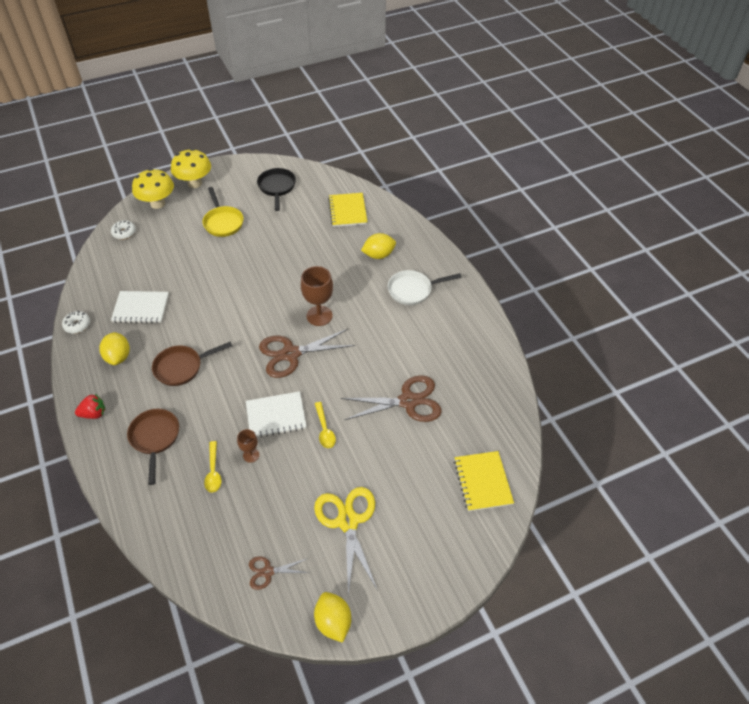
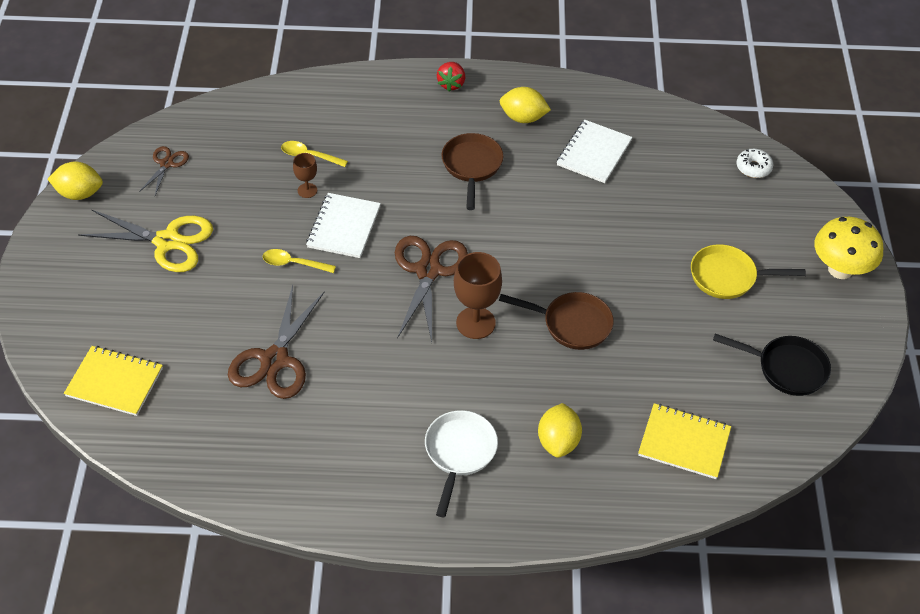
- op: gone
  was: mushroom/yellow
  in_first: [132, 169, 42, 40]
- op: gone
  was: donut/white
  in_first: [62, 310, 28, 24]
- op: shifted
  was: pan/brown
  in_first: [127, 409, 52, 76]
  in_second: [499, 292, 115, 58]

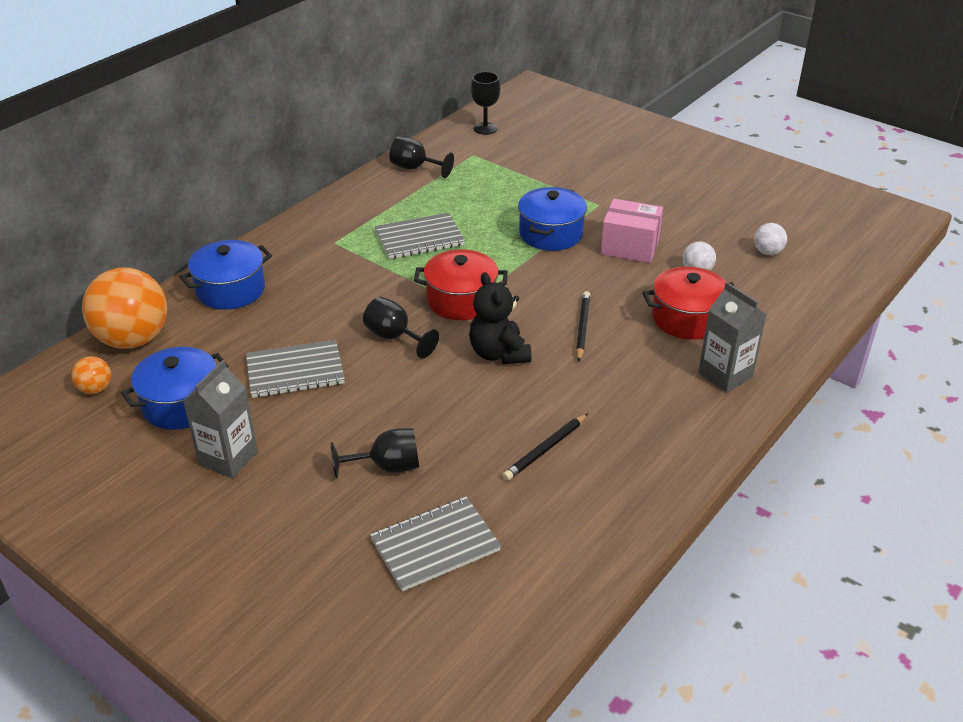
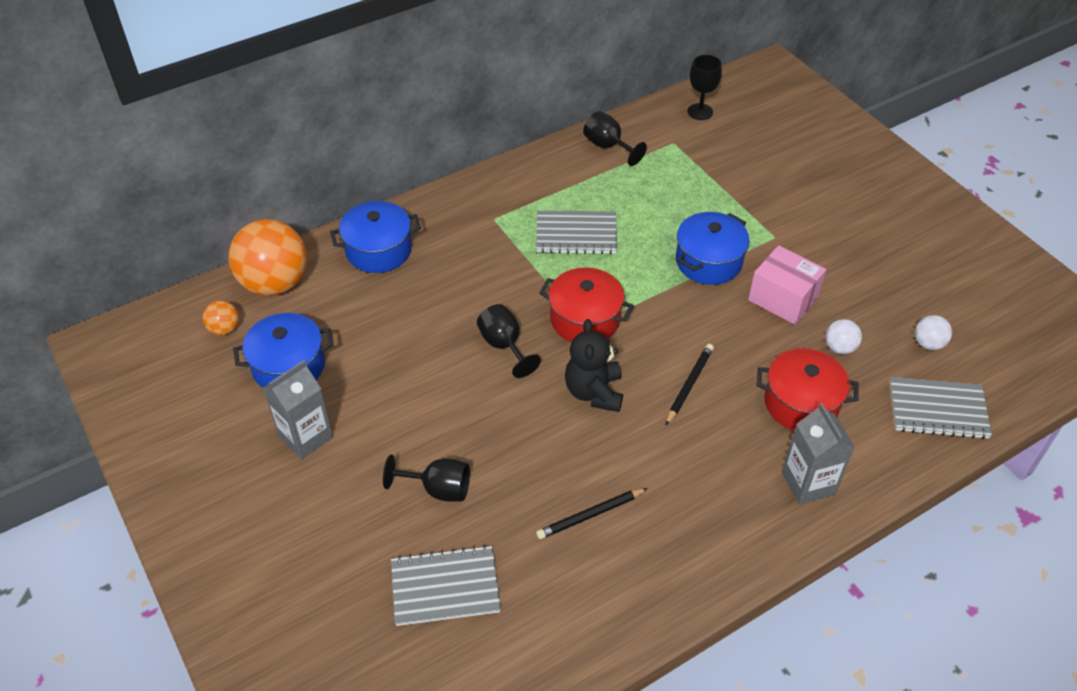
- op: shifted
  was: notebook/grey
  in_first: [246, 340, 99, 58]
  in_second: [890, 377, 102, 62]

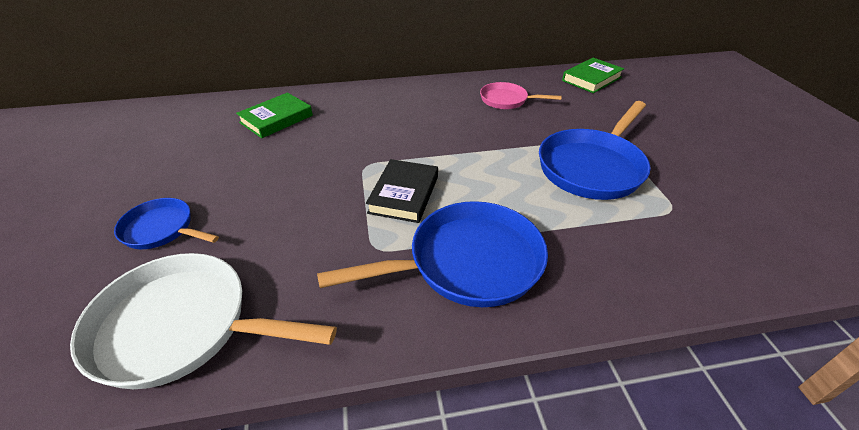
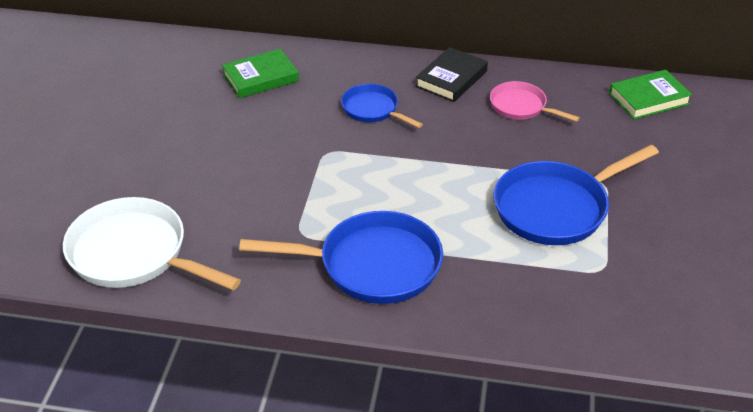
- op: shifted
  was: book/black
  in_first: [366, 159, 72, 64]
  in_second: [415, 47, 73, 55]
- op: shifted
  was: pan/blue
  in_first: [114, 198, 105, 51]
  in_second: [341, 84, 82, 44]

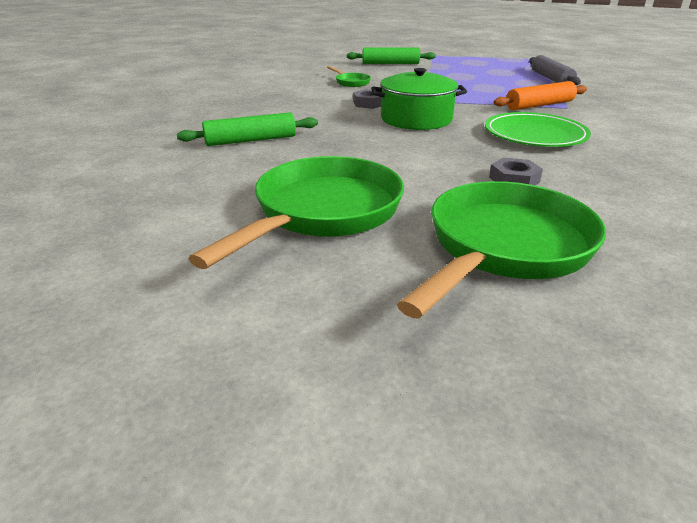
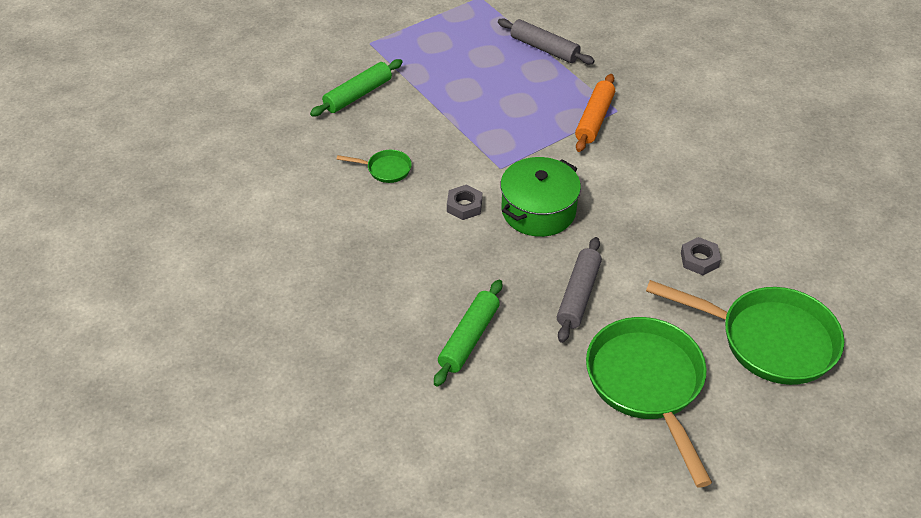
- op: gone
  was: plate/green
  in_first: [485, 112, 106, 35]
- op: rotated
  was: pan/green
  in_first: [397, 181, 209, 138]
  in_second: [646, 280, 198, 105]
  clockwise: 120
- op: new
  now: rolling pin/grey
  in_second: [557, 237, 45, 106]

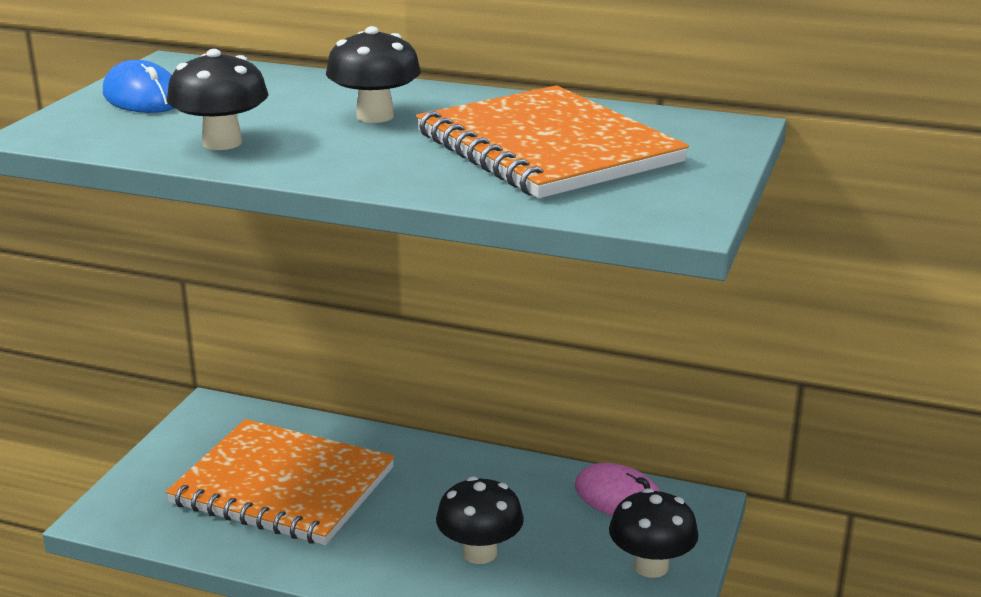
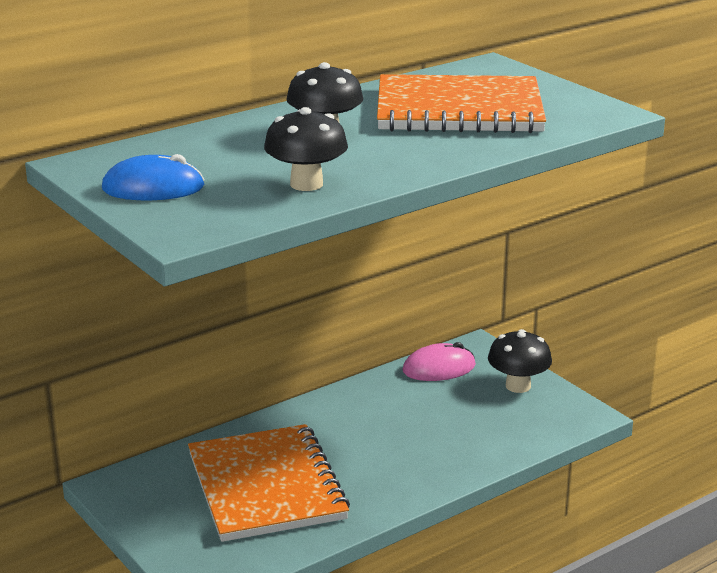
- op: rotated
  was: notebook/orange
  in_first: [166, 419, 229, 126]
  in_second: [188, 424, 162, 118]
  clockwise: -75
- op: gone
  was: mushroom/black
  in_first: [436, 476, 88, 88]

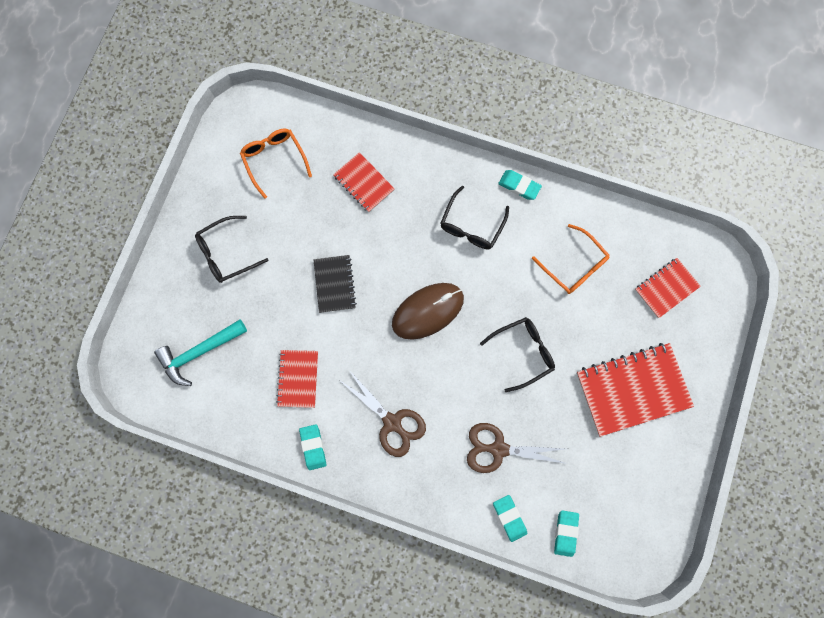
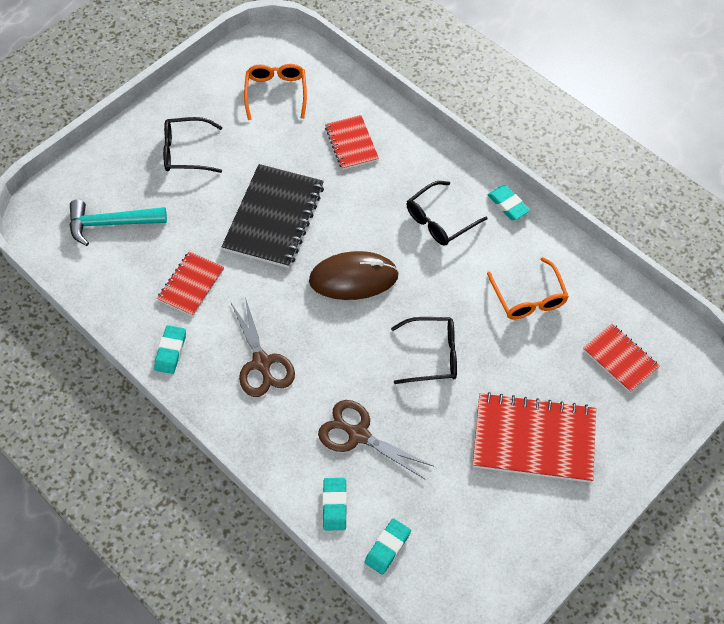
- op: scaled
  was: notebook/black
  in_first: [313, 255, 44, 58]
  in_second: [222, 164, 102, 104]
  ratio: 1.76
- op: rotated
  was: notebook/red
  in_first: [635, 258, 66, 60]
  in_second: [583, 323, 77, 70]
  clockwise: 60

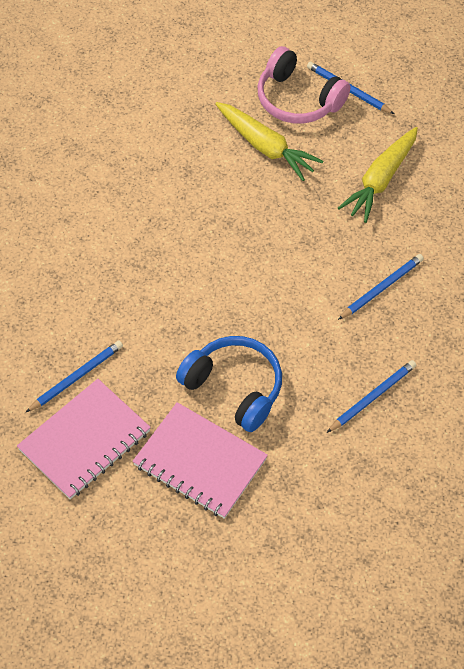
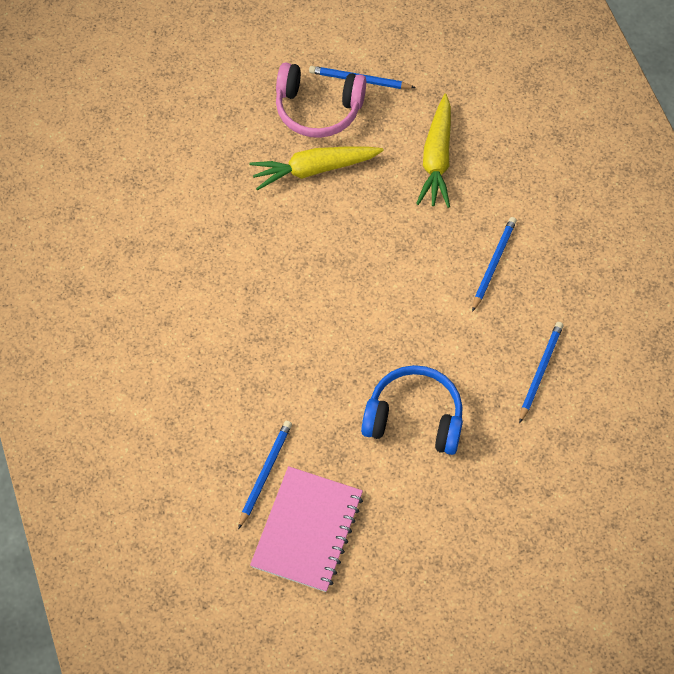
- op: rotated
  was: carrot/yellow
  in_first: [215, 102, 108, 79]
  in_second: [249, 147, 135, 44]
  clockwise: 150
- op: gone
  was: notebook/pink
  in_first: [132, 402, 136, 117]

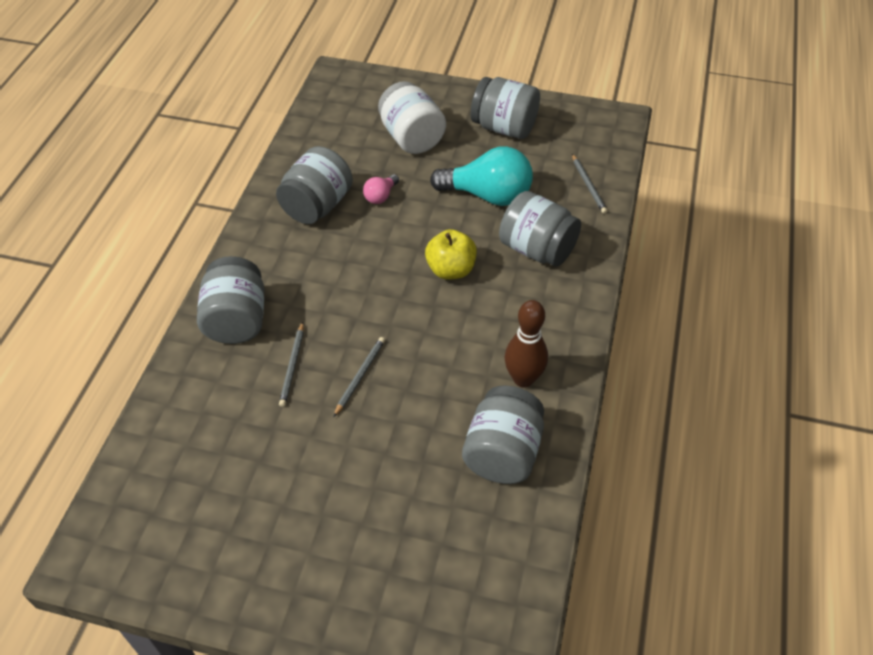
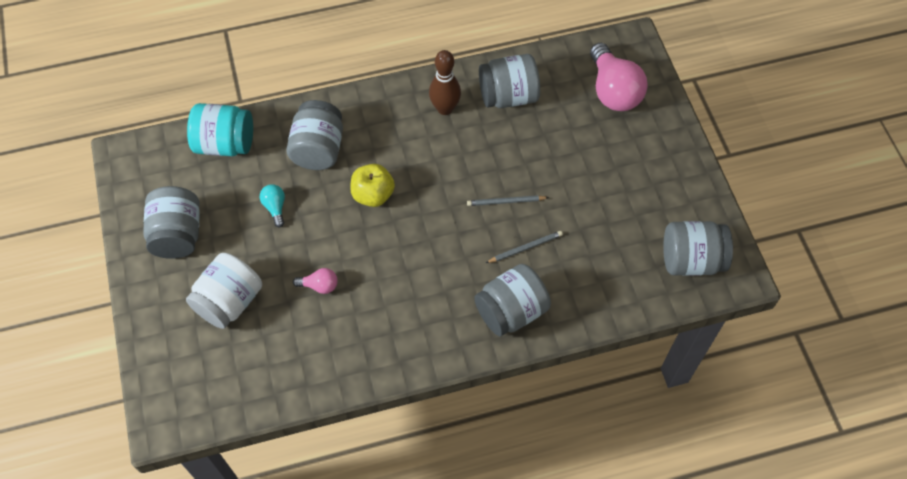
- op: shifted
  was: jar/grey
  in_first: [276, 146, 77, 78]
  in_second: [663, 221, 70, 55]
- op: scaled
  was: light bulb/turquoise
  in_first: [430, 146, 103, 60]
  in_second: [260, 184, 25, 44]
  ratio: 0.46
- op: swapped
  was: pencil/grey
  now: jar/turquoise
  in_first: [572, 154, 36, 60]
  in_second: [187, 103, 66, 53]
- op: new
  now: light bulb/pink
  in_second: [590, 43, 58, 68]

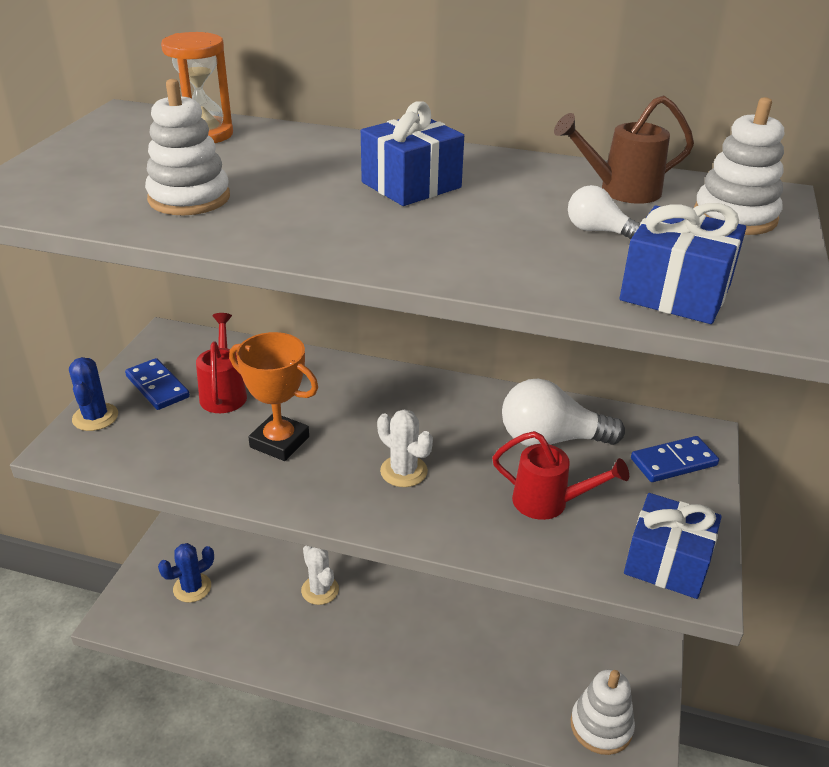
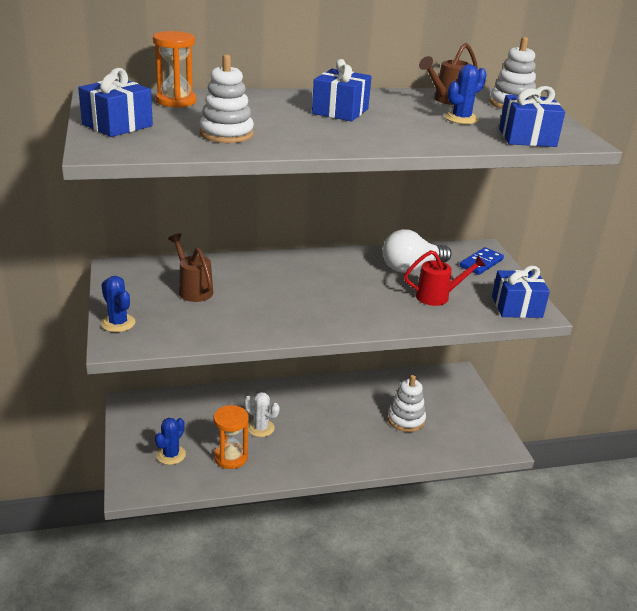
- op: swapped
  was: light bulb/white
  now: cactus/blue
  in_first: [568, 185, 72, 54]
  in_second: [445, 64, 42, 60]
- op: repainted
  was: watering can/red
  now: watering can/brown
  in_first: [196, 313, 51, 100]
  in_second: [168, 233, 45, 69]
- op: gone
  was: trophy/orange
  in_first: [229, 332, 89, 129]
- op: gone
  was: domino/blue
  in_first: [125, 358, 65, 52]
- op: gone
  was: cactus/white
  in_first: [377, 409, 56, 78]
- op: shifted
  was: stacking toy/white
  in_first: [571, 669, 64, 86]
  in_second: [387, 375, 39, 57]
- op: new
  now: gift/blue
  in_second: [78, 68, 75, 69]
- op: new
  now: hourglass/orange
  in_second: [214, 405, 35, 64]

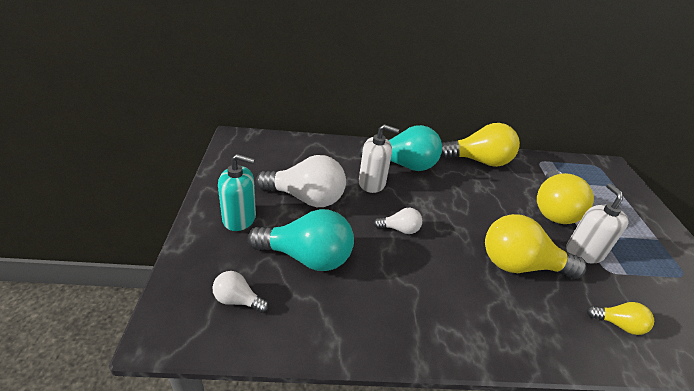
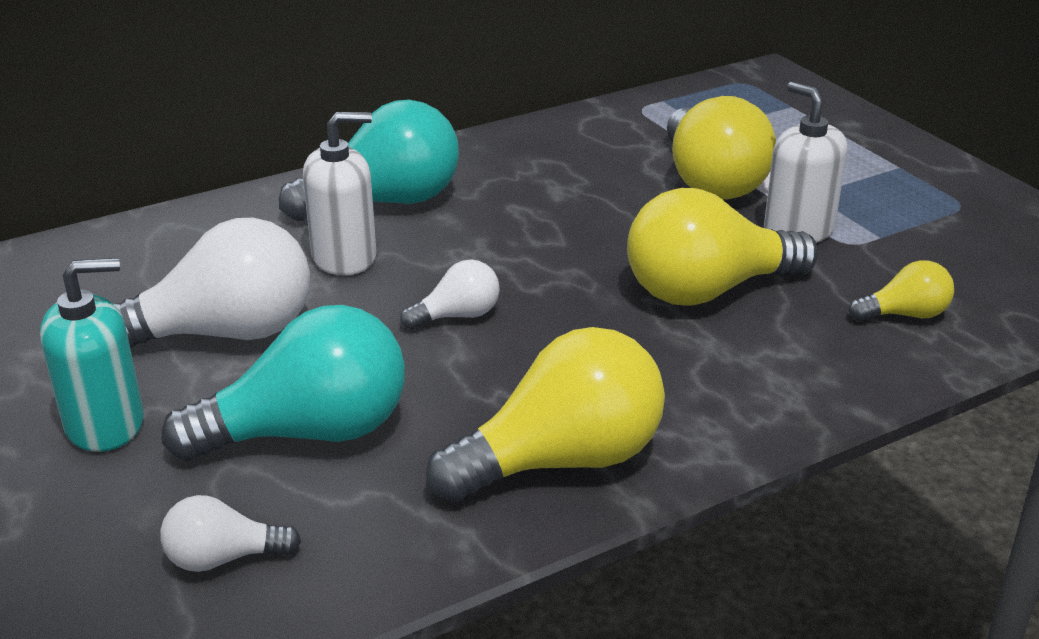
- op: shifted
  was: light bulb/yellow
  in_first: [441, 123, 79, 44]
  in_second: [426, 327, 239, 175]

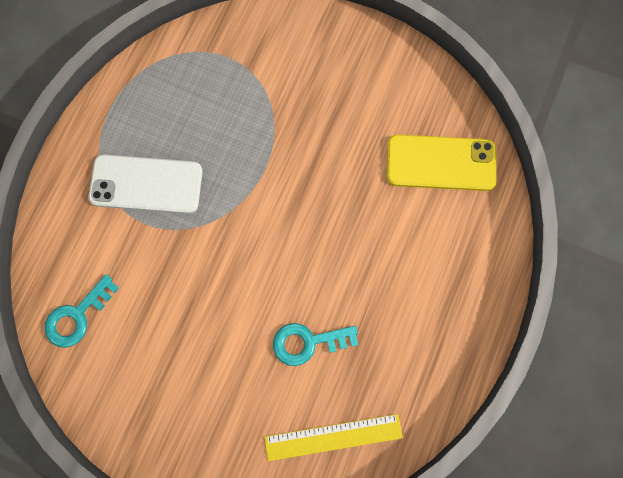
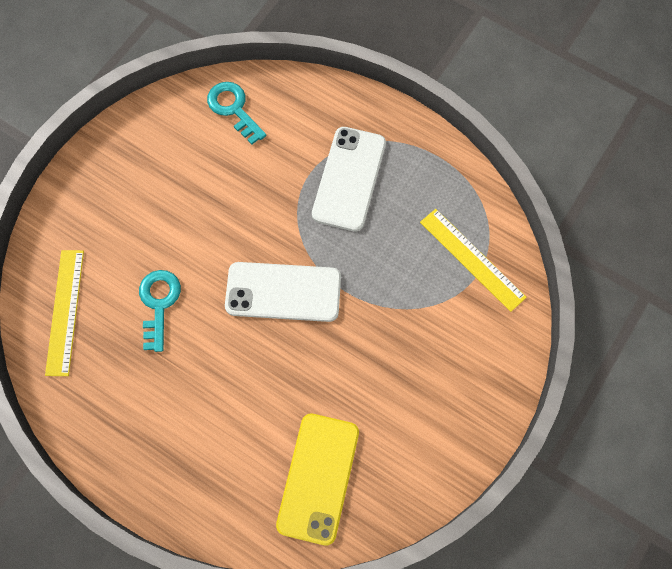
- op: new
  now: ruler/yellow
  in_second: [420, 209, 107, 103]
- op: new
  now: phone/white
  in_second: [225, 262, 116, 60]

